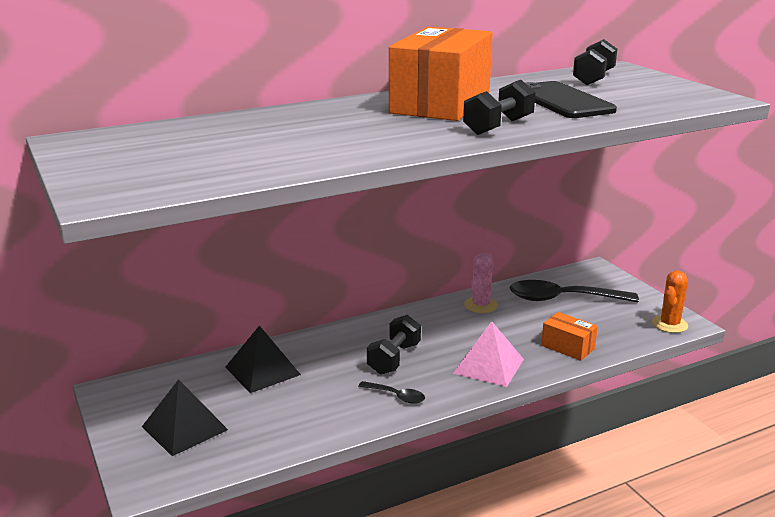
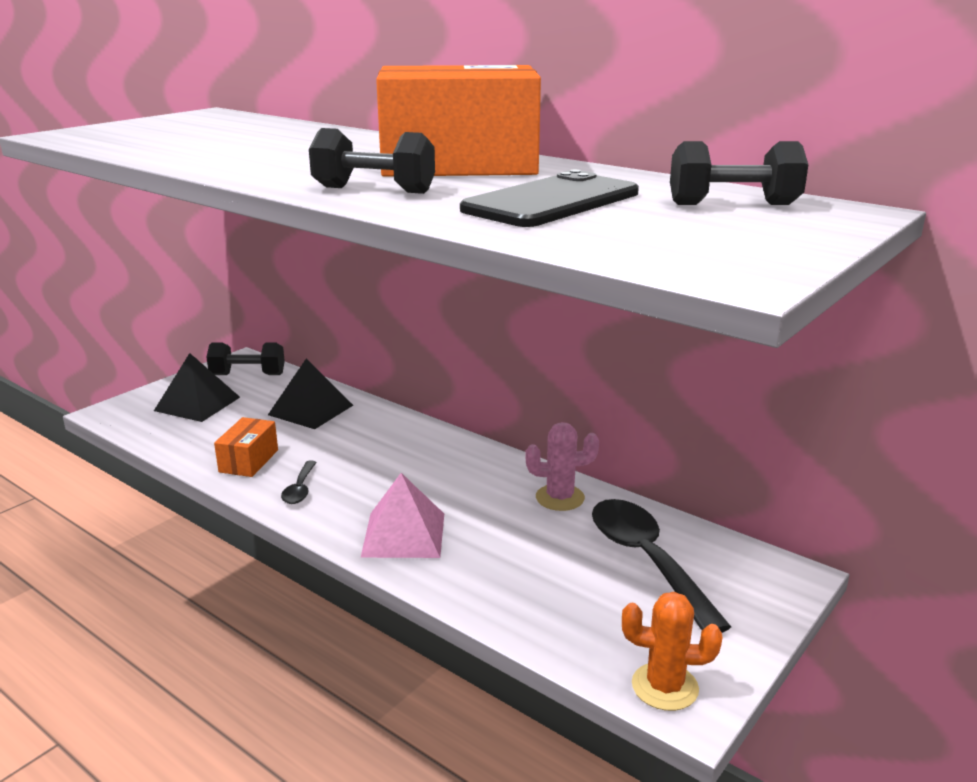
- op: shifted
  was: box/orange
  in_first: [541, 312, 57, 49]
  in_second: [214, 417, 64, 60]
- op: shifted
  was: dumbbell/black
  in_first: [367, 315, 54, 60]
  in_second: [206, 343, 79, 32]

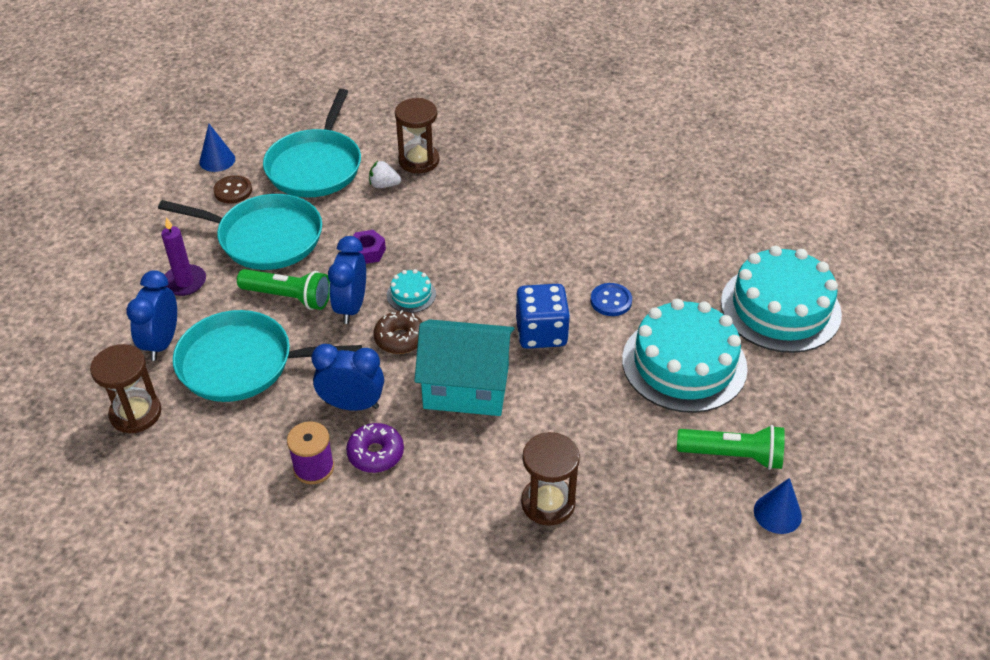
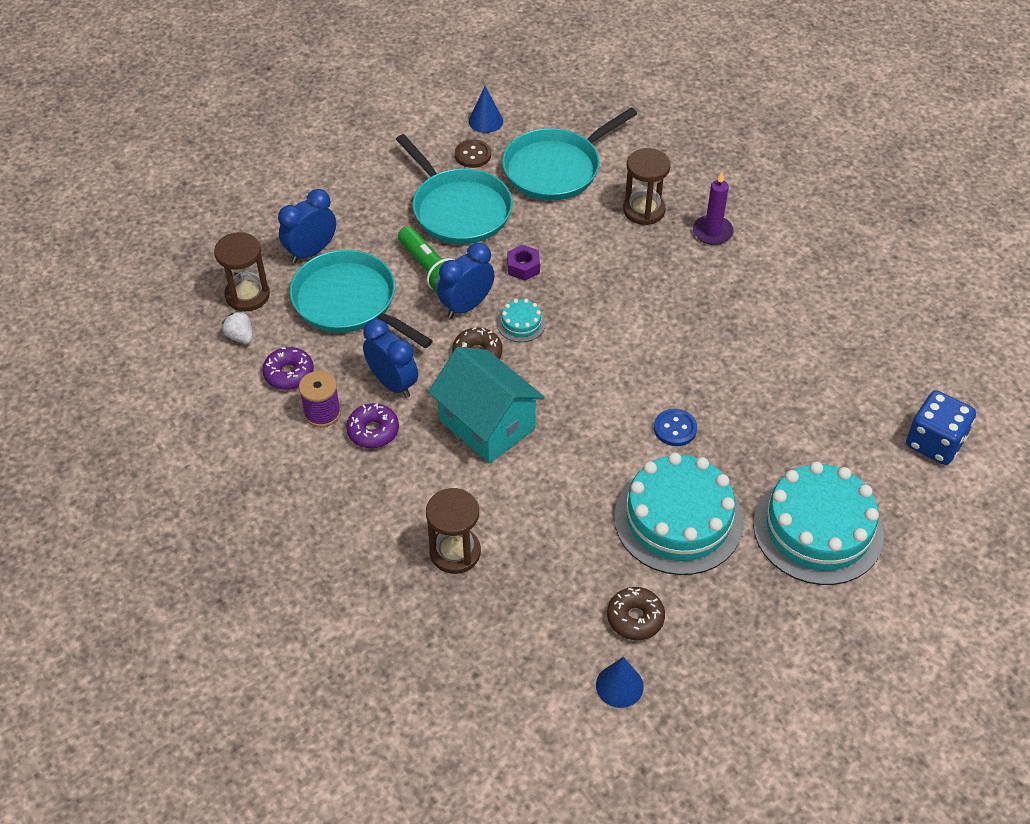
- op: shifted
  was: strawberry/white
  in_first: [369, 161, 32, 27]
  in_second: [222, 310, 31, 34]
- op: shifted
  was: candle/purple
  in_first: [161, 217, 45, 79]
  in_second: [693, 172, 41, 73]
- op: shifted
  was: dice/blue
  in_first: [516, 284, 54, 65]
  in_second: [906, 390, 70, 75]
- op: swapped
  was: flashlight/green
  now: donut/brown
  in_first: [677, 425, 108, 45]
  in_second: [607, 587, 58, 53]
- op: new
  now: donut/purple
  in_second: [262, 347, 52, 43]

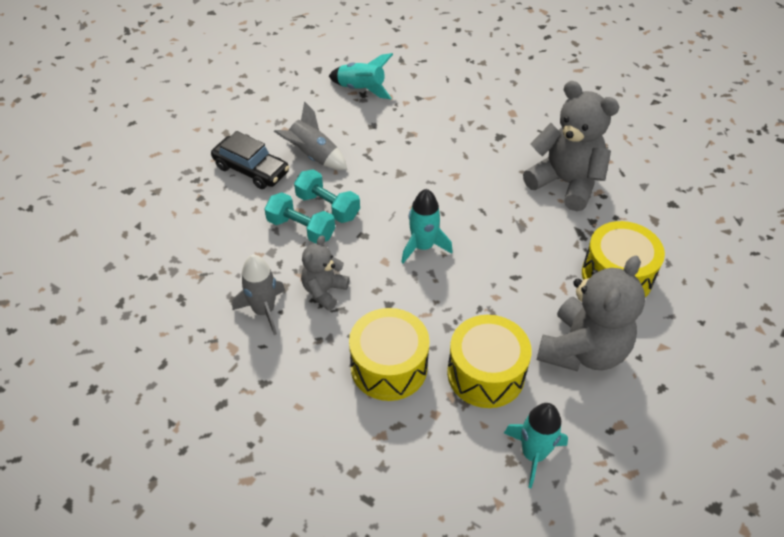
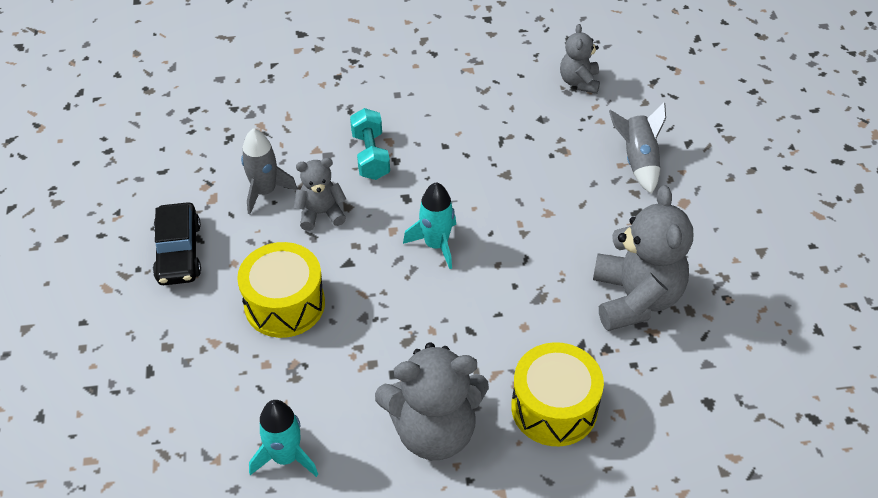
- op: swapped
  was: rocket/turquoise
  now: teddy bear/grey
  in_first: [329, 53, 64, 46]
  in_second: [560, 24, 40, 70]
- op: shifted
  was: rocket/grey
  in_first: [274, 101, 73, 69]
  in_second: [609, 102, 57, 92]
- op: shifted
  was: car/black
  in_first: [211, 131, 78, 58]
  in_second: [153, 202, 48, 83]
- op: gone
  was: dumbbell/turquoise
  in_first: [294, 169, 66, 54]
- op: gone
  was: drum/yellow
  in_first: [447, 315, 85, 93]

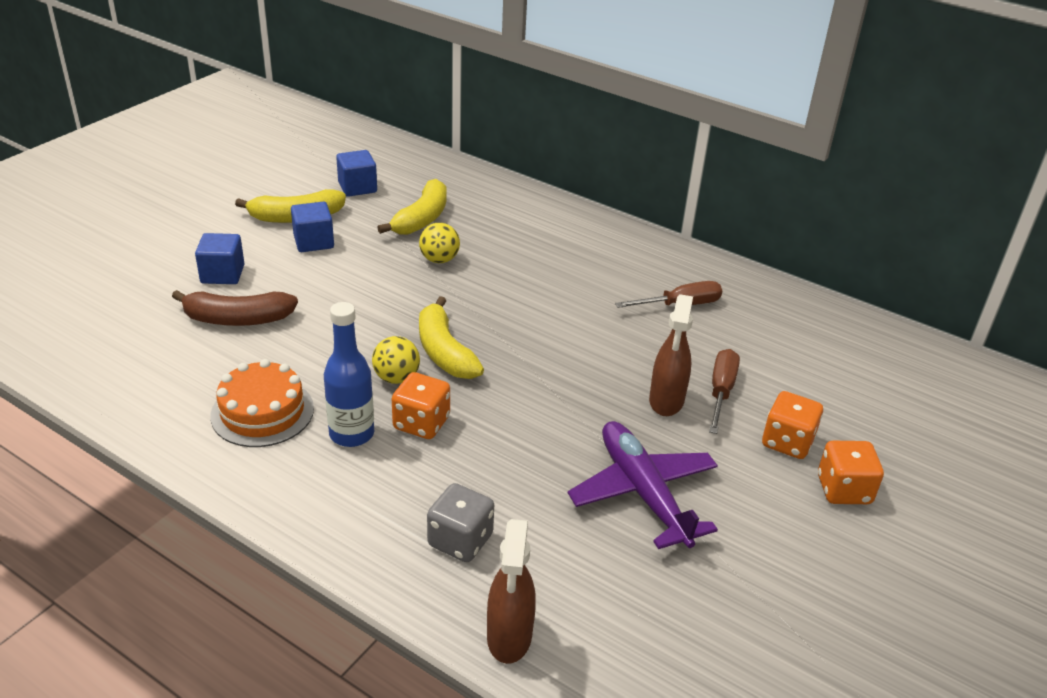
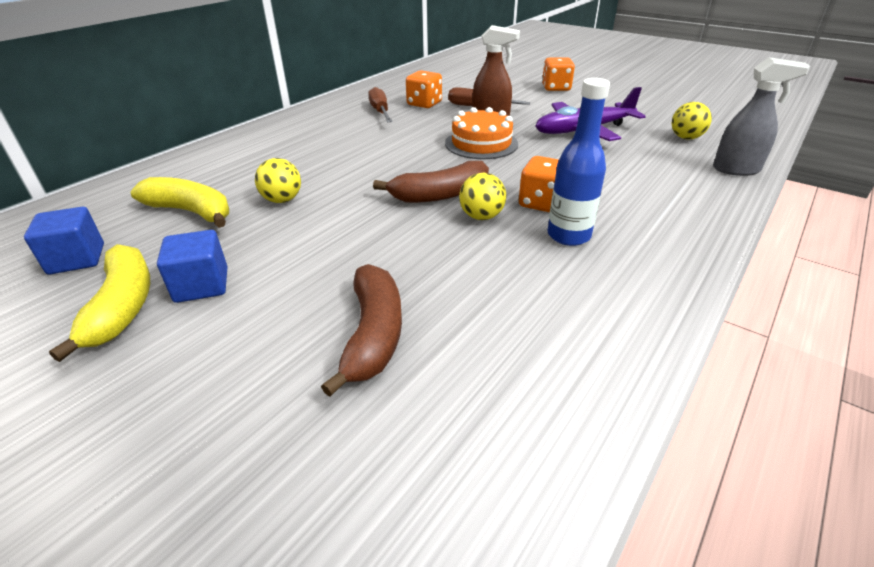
- op: gone
  was: cube/blue
  in_first: [195, 233, 49, 51]
- op: repainted
  was: banana/yellow
  now: banana/brown
  in_first: [419, 296, 65, 83]
  in_second: [373, 161, 116, 42]
- op: shifted
  was: cake/orange
  in_first: [210, 359, 104, 88]
  in_second: [445, 107, 73, 52]
- op: shifted
  was: dice/orange
  in_first: [762, 391, 61, 68]
  in_second: [406, 70, 36, 38]
- op: gone
  was: dice/grey
  in_first: [427, 483, 67, 79]
- op: repainted
  was: spray bottle/brown
  now: spray bottle/grey
  in_first: [487, 519, 49, 145]
  in_second: [713, 57, 97, 119]
- op: new
  now: ball/yellow
  in_second: [672, 102, 40, 37]

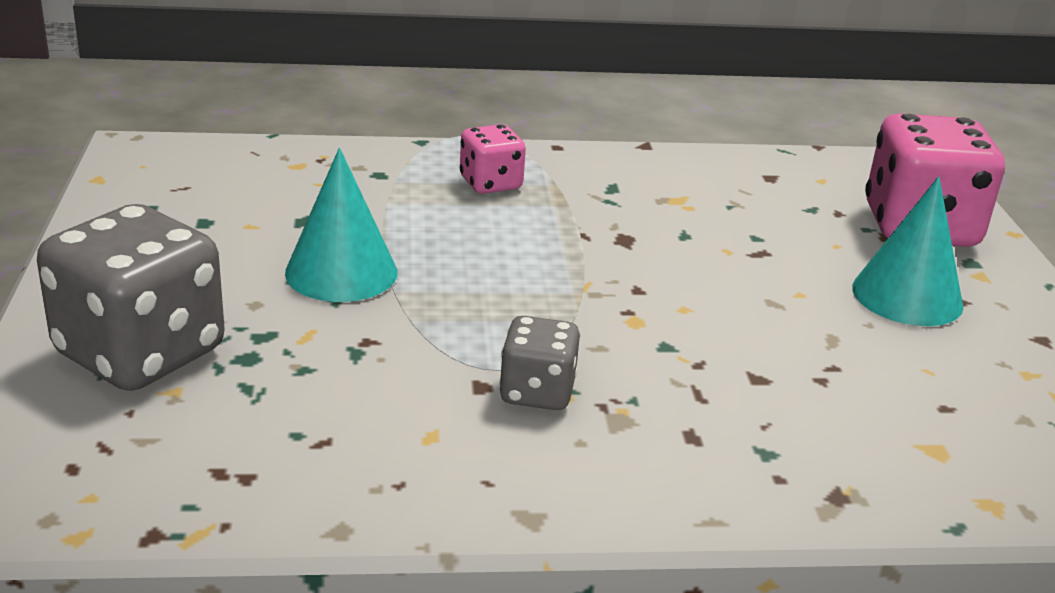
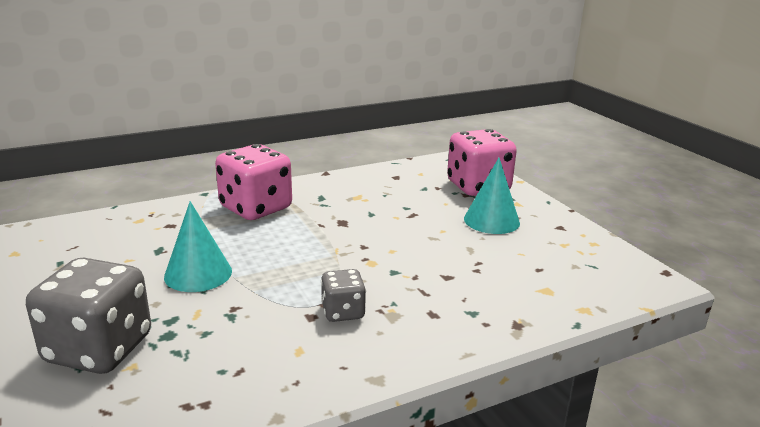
- op: scaled
  was: dice/pink
  in_first: [460, 124, 66, 70]
  in_second: [215, 144, 77, 76]
  ratio: 1.9

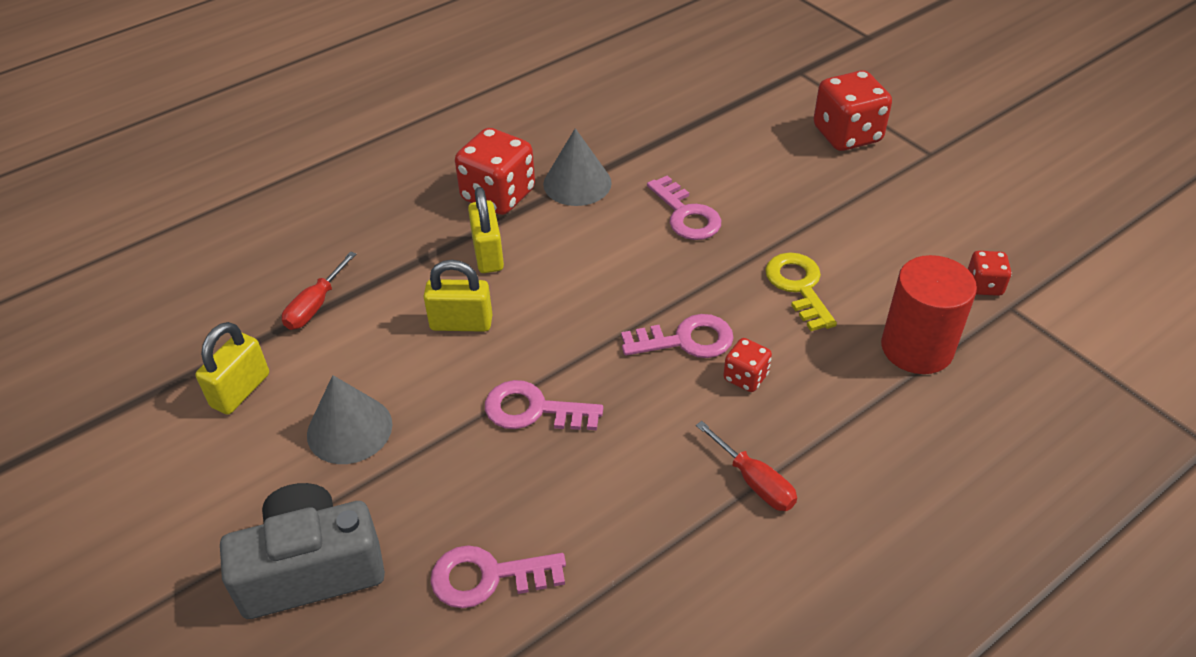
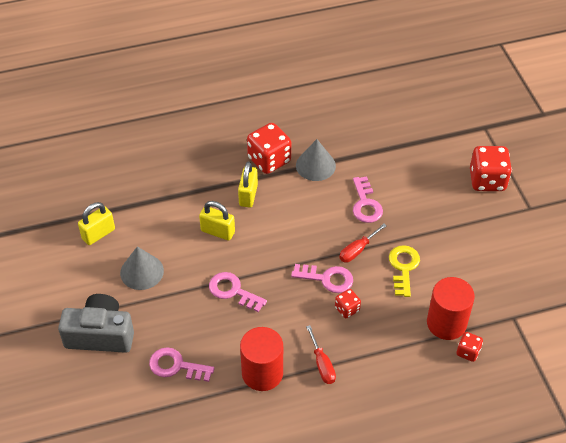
- op: shifted
  was: dice/red
  in_first: [968, 251, 44, 45]
  in_second: [457, 332, 26, 30]
- op: shifted
  was: screwdriver/red
  in_first: [282, 252, 74, 78]
  in_second: [339, 224, 48, 38]
- op: new
  now: cylinder/red
  in_second: [240, 327, 43, 64]

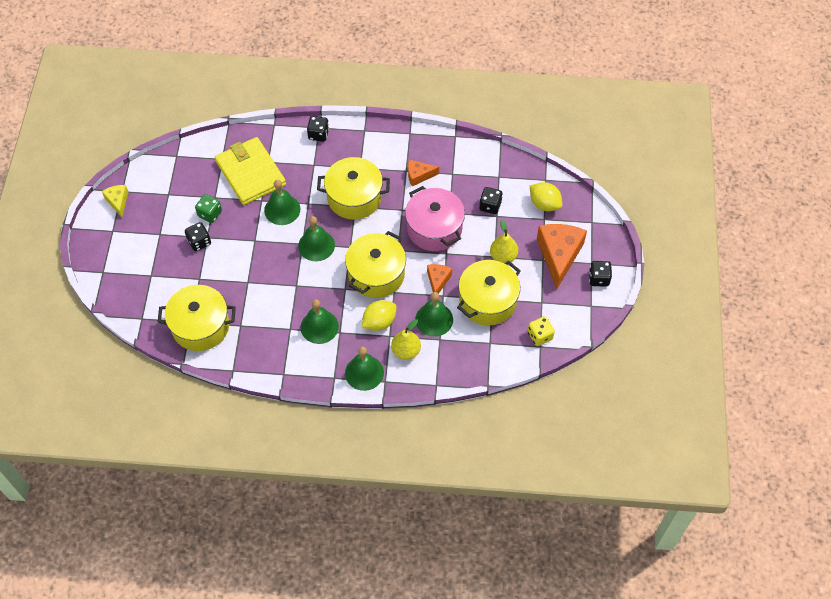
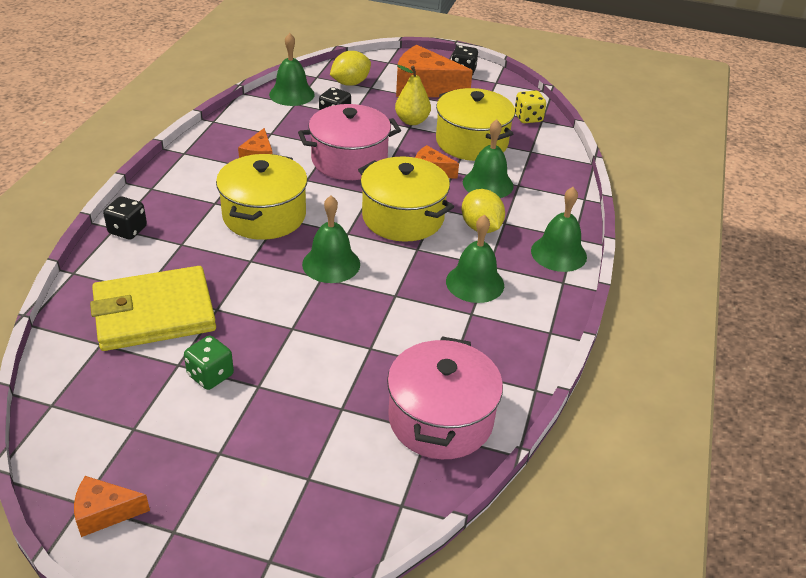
- op: shifted
  was: bell/green
  in_first: [264, 180, 36, 45]
  in_second: [269, 33, 46, 73]
- op: repainted
  was: cheese/yellow
  now: cheese/orange
  in_first: [102, 185, 26, 32]
  in_second: [74, 476, 76, 61]
- op: gone
  was: dice/black
  in_first: [185, 222, 26, 29]
- op: repainted
  was: pot/yellow
  now: pot/pink
  in_first: [158, 285, 78, 66]
  in_second: [387, 336, 116, 123]
- op: gone
  was: pear/yellow
  in_first: [391, 319, 30, 41]

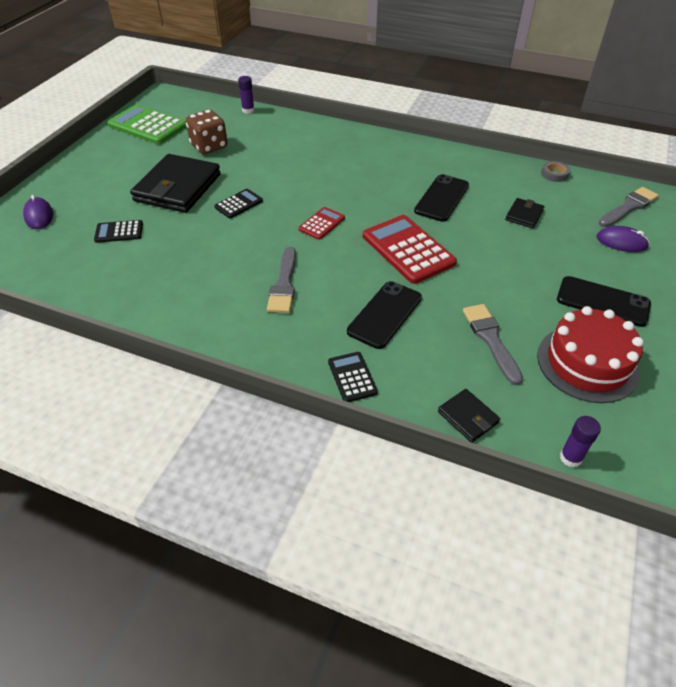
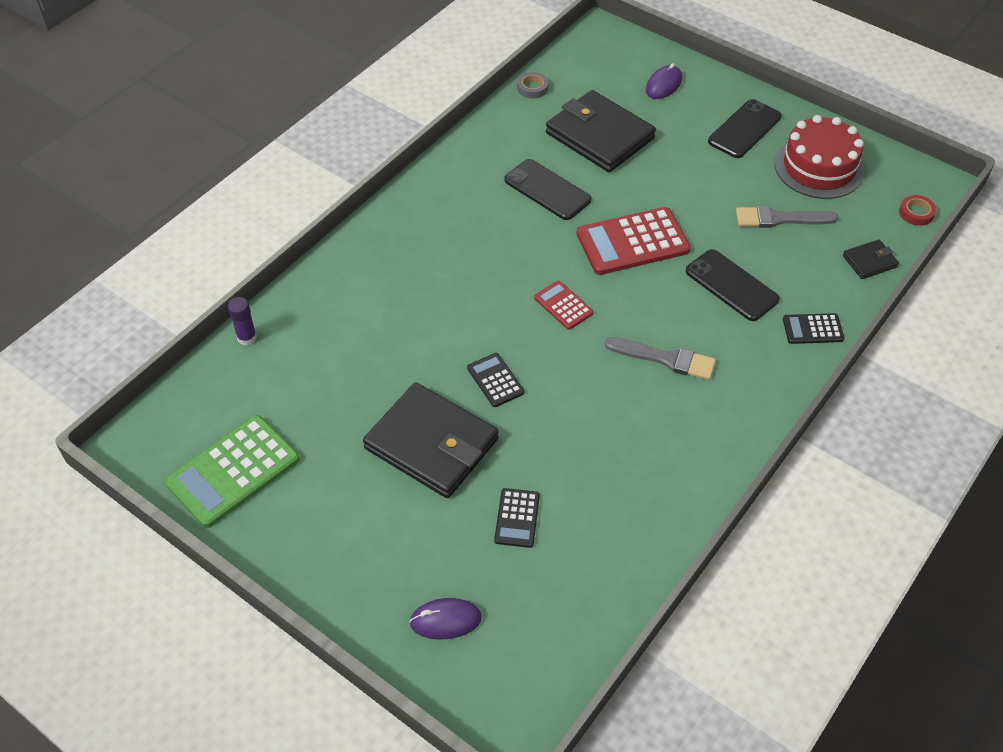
- op: gone
  was: dice/brown
  in_first: [186, 110, 42, 44]
- op: gone
  was: brush/grey
  in_first: [599, 187, 60, 40]
- op: scaled
  was: wallet/black
  in_first: [505, 198, 39, 30]
  in_second: [546, 90, 110, 82]
  ratio: 2.19
- op: swapped
  was: glue stick/purple
  now: tape/red
  in_first: [560, 416, 41, 52]
  in_second: [899, 195, 37, 31]

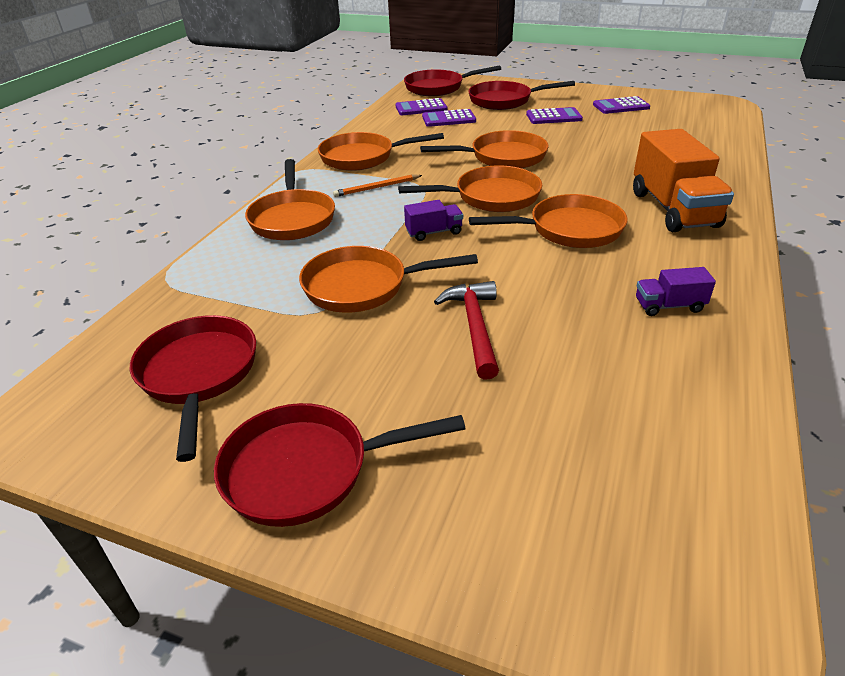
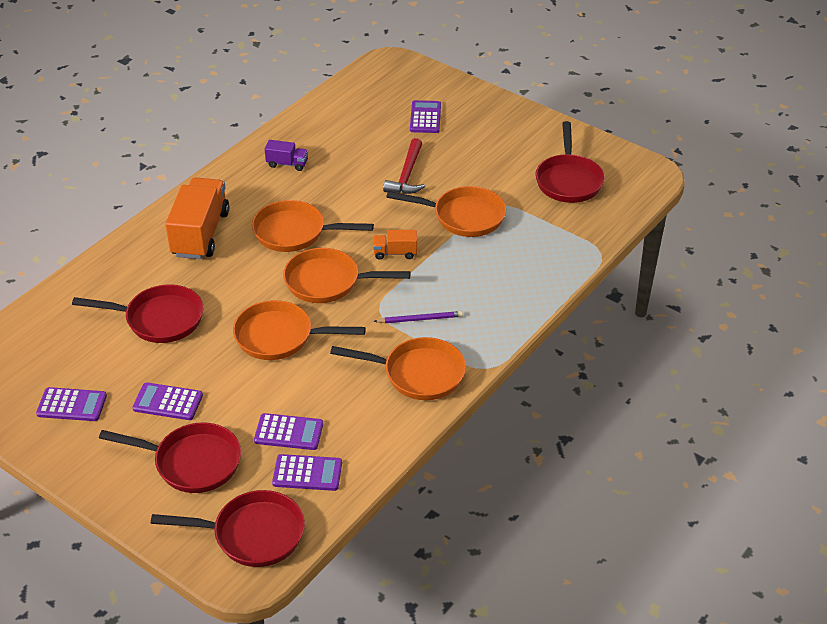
- op: gone
  was: pan/orange
  in_first: [245, 159, 90, 81]
- op: repainted
  was: pencil/orange
  now: pencil/purple
  in_first: [333, 175, 89, 22]
  in_second: [373, 311, 90, 12]
- op: repainted
  was: truck/purple
  now: truck/orange
  in_first: [404, 200, 59, 41]
  in_second: [373, 230, 44, 30]
- op: shifted
  was: pan/red
  in_first: [214, 403, 252, 124]
  in_second: [72, 285, 131, 58]
- op: new
  now: calculator/purple
  in_second: [410, 100, 31, 33]

